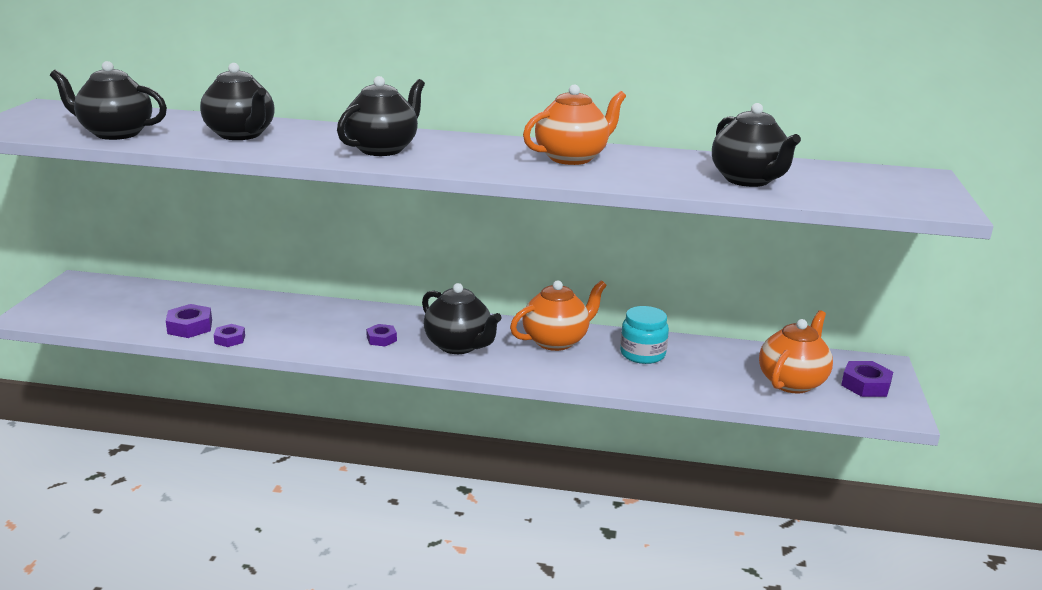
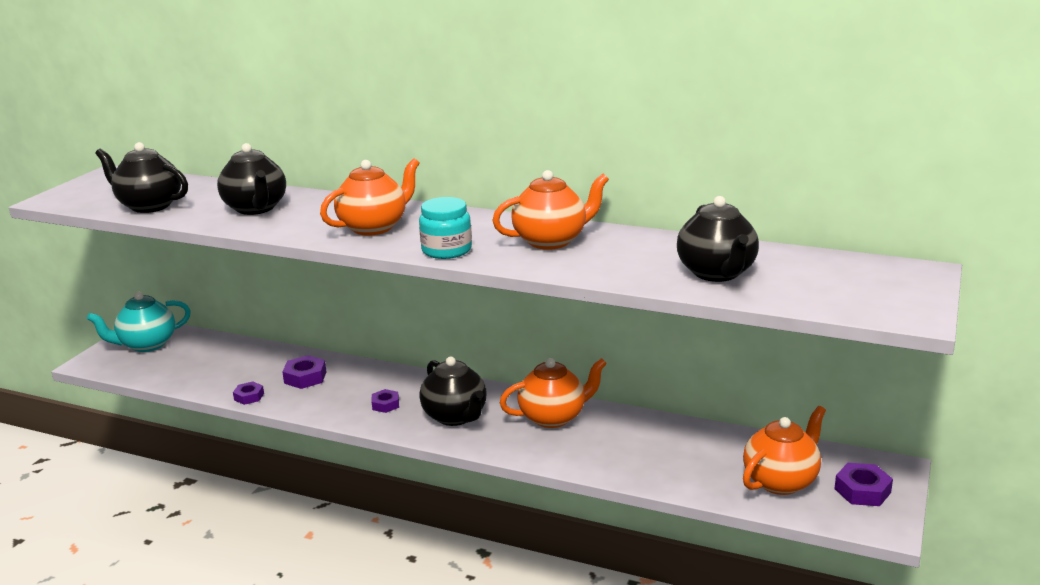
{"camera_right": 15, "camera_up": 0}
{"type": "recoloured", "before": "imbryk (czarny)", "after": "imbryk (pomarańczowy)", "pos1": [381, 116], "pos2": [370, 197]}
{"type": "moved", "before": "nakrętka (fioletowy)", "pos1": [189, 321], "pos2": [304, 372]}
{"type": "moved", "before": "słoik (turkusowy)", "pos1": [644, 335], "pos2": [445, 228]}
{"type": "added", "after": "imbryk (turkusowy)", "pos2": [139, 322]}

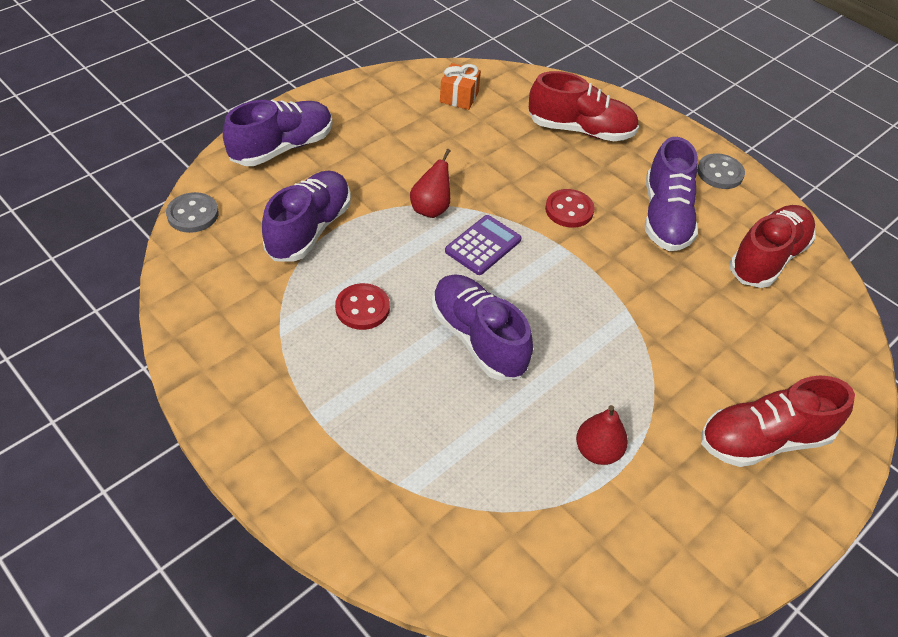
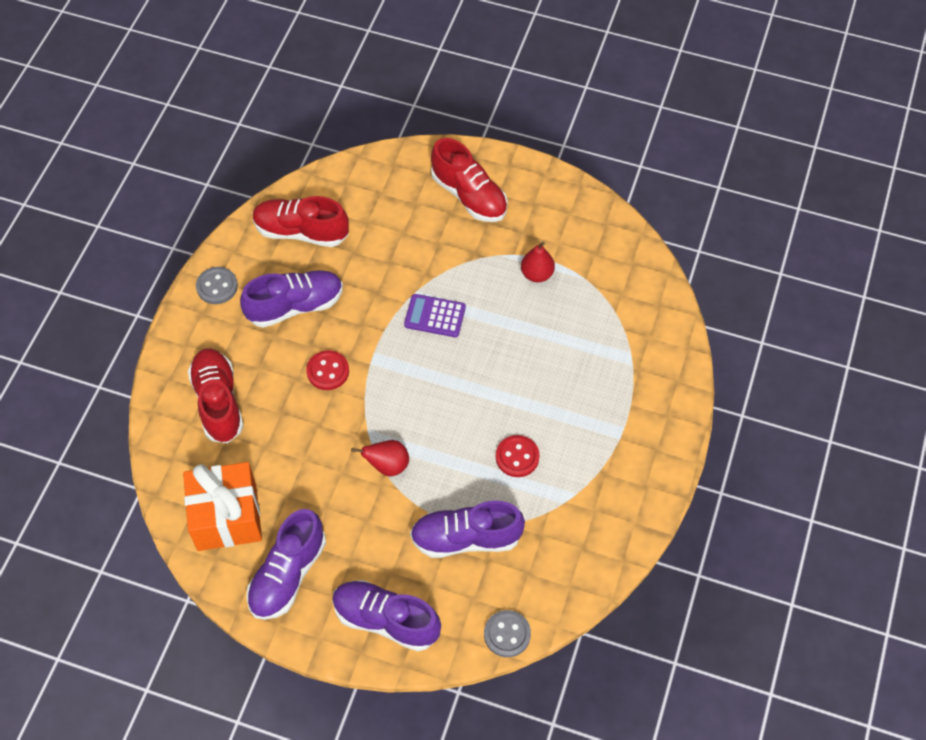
{"camera_right": -115, "camera_up": 10}
{"type": "resized", "before": "prezent (pomarańczowy)", "pos1": [460, 86], "pos2": [222, 506], "scale": 1.96}
{"type": "moved", "before": "kalkulator (fioletowy)", "pos1": [483, 245], "pos2": [435, 315]}
{"type": "moved", "before": "but (fioletowy)", "pos1": [482, 327], "pos2": [286, 564]}

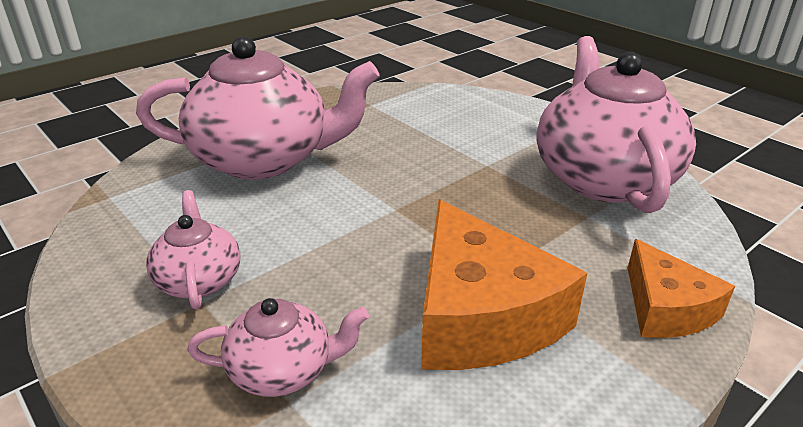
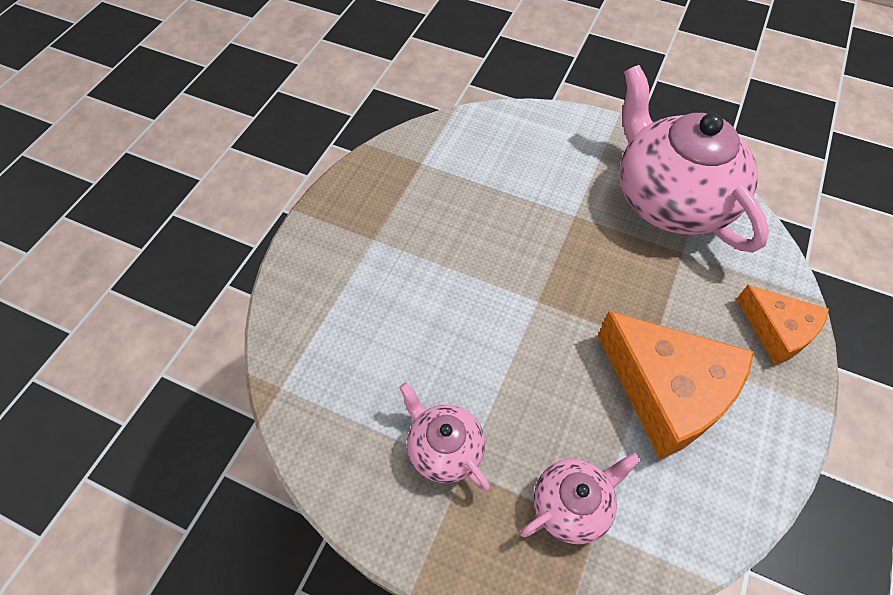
{"camera_right": -25, "camera_up": 25}
{"type": "removed", "before": "imbryk (różowy)", "pos1": [258, 108]}

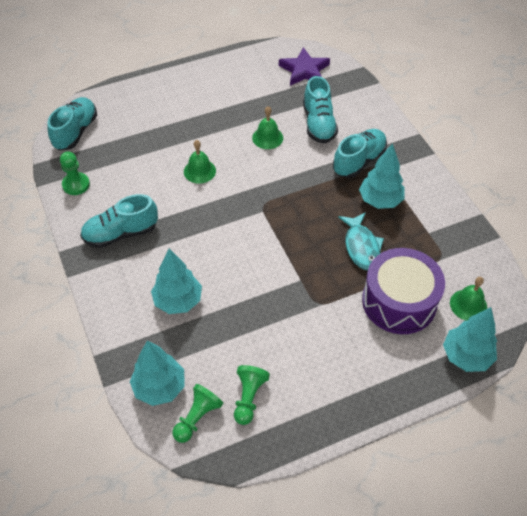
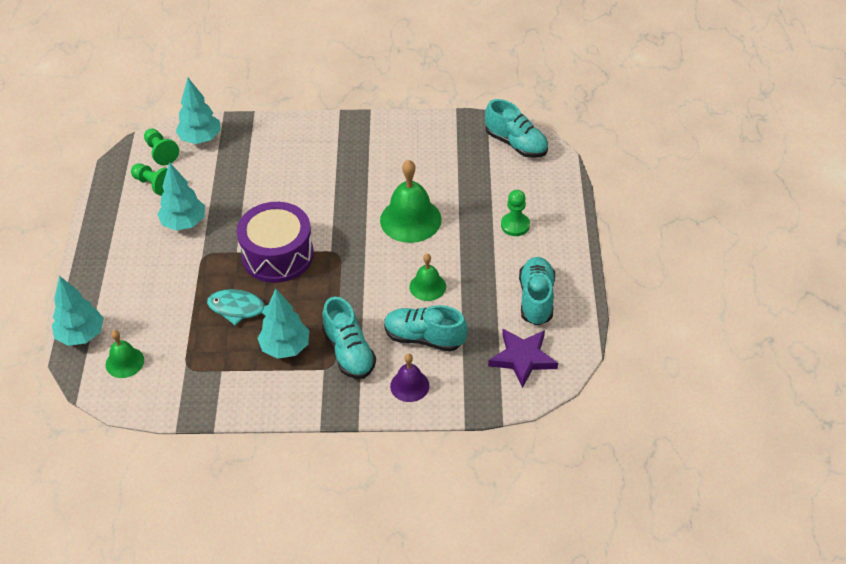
{"camera_right": 115, "camera_up": -5}
{"type": "resized", "before": "dzwonek (zielony)", "pos1": [200, 162], "pos2": [411, 201], "scale": 1.75}
{"type": "moved", "before": "pionek (zielony)", "pos1": [75, 173], "pos2": [515, 213]}
{"type": "moved", "before": "but (turkusowy)", "pos1": [119, 221], "pos2": [537, 291]}
{"type": "moved", "before": "bęben (fioletowy)", "pos1": [403, 291], "pos2": [275, 242]}
{"type": "moved", "before": "drzewko (turkusowy)", "pos1": [176, 281], "pos2": [181, 196]}
{"type": "added", "after": "dzwonek (fioletowy)", "pos2": [409, 378]}

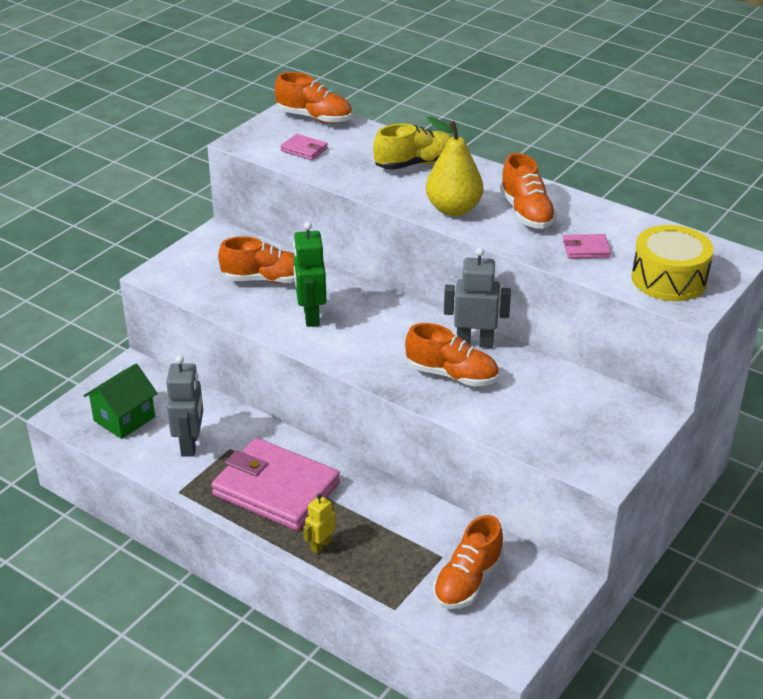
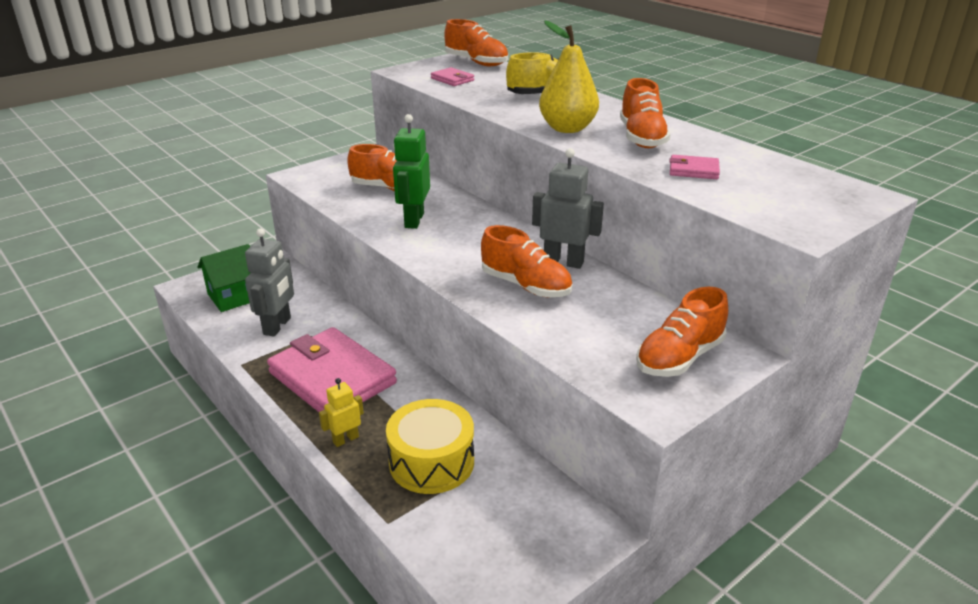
{"camera_right": 15, "camera_up": -5}
{"type": "moved", "before": "bęben (żółty)", "pos1": [673, 263], "pos2": [430, 446]}
{"type": "moved", "before": "but (pomarańczowy)", "pos1": [468, 562], "pos2": [682, 332]}

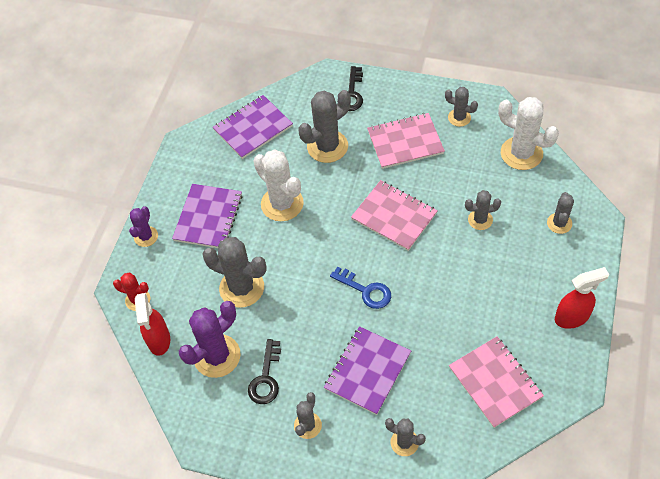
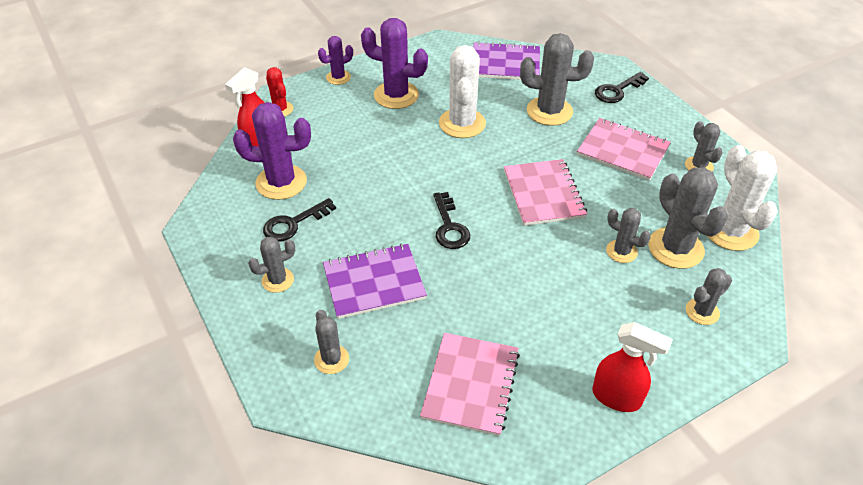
{"camera_right": 40, "camera_up": -10}
{"type": "replaced", "before": "zeszyt (fioletowy)", "after": "kaktus (fioletowy)", "pos1": [207, 216], "pos2": [394, 63]}
{"type": "moved", "before": "kaktus (szary)", "pos1": [234, 272], "pos2": [688, 218]}
{"type": "recoloured", "before": "klucz (niebieski)", "after": "klucz (czarny)", "pos1": [360, 288], "pos2": [451, 220]}

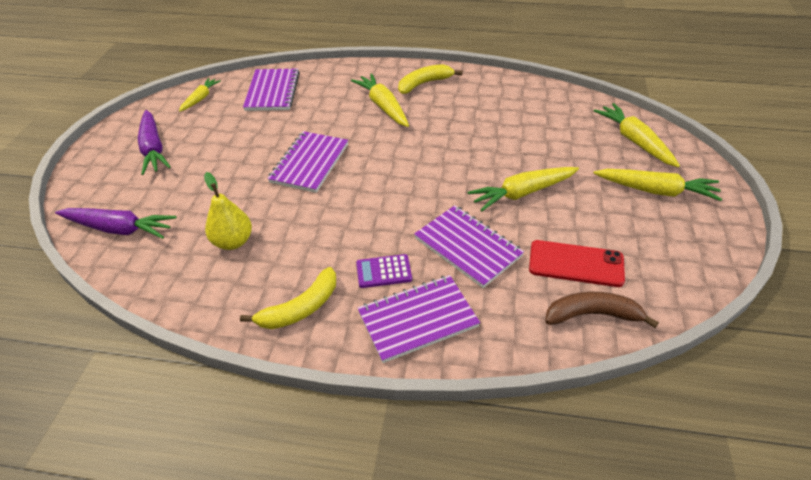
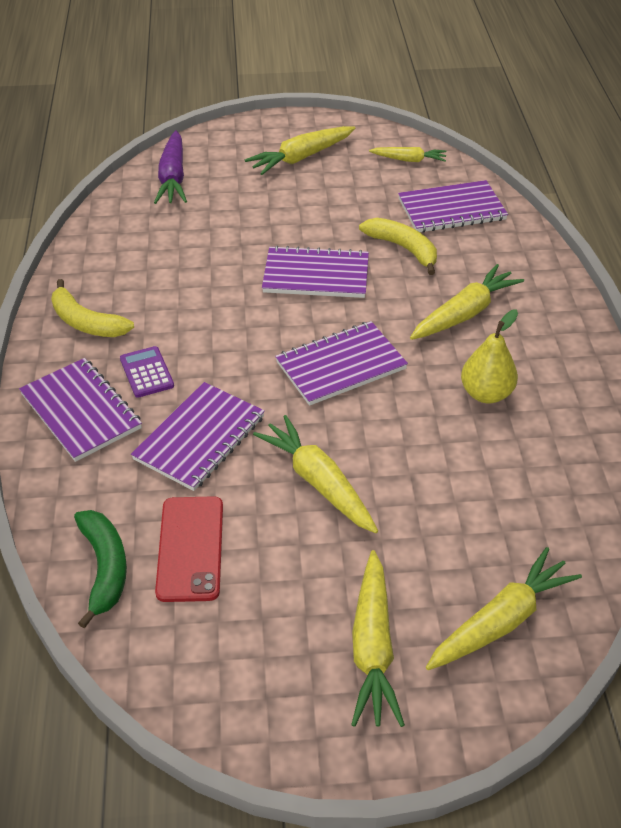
{"camera_right": 75, "camera_up": 0}
{"type": "moved", "before": "banan (żółty)", "pos1": [430, 79], "pos2": [398, 246]}
{"type": "recoloured", "before": "marchewka (fioletowy)", "after": "marchewka (żółty)", "pos1": [154, 142], "pos2": [300, 150]}
{"type": "moved", "before": "gruszka (żółty)", "pos1": [228, 211], "pos2": [489, 356]}
{"type": "recoloured", "before": "banan (brązowy)", "after": "banan (zielony)", "pos1": [602, 310], "pos2": [100, 569]}
{"type": "added", "after": "zeszyt (fioletowy)", "pos2": [341, 363]}

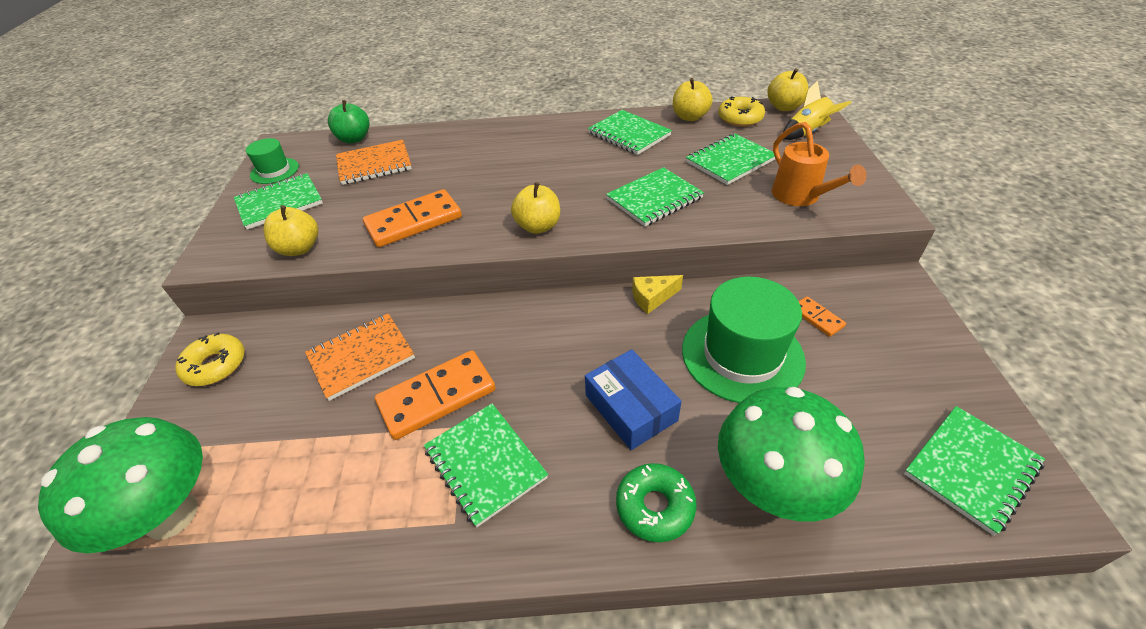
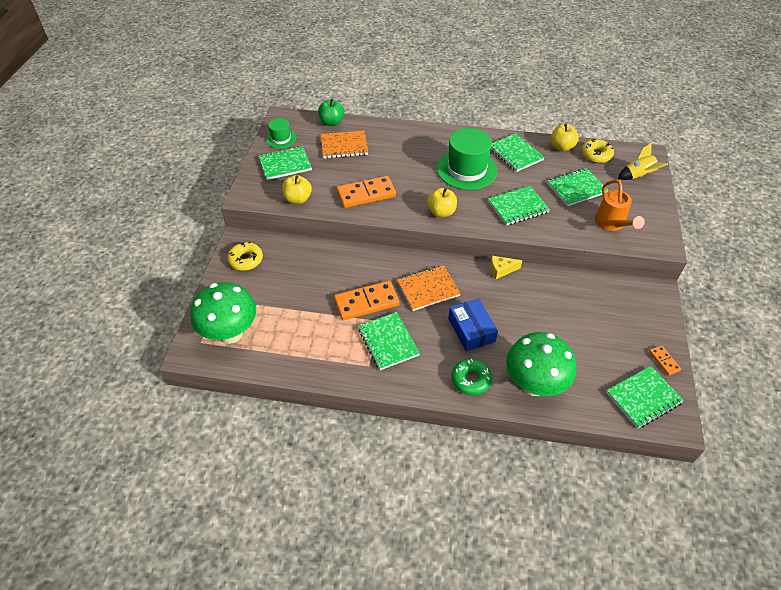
{"camera_right": 10, "camera_up": 5}
{"type": "removed", "before": "jabłko (żółty)", "pos1": [788, 89]}
{"type": "moved", "before": "kapelusz (zielony)", "pos1": [744, 340], "pos2": [467, 159]}
{"type": "moved", "before": "kostka domina (pomarańczowy)", "pos1": [822, 316], "pos2": [665, 360]}
{"type": "moved", "before": "zeszyt (pomarańczowy)", "pos1": [360, 357], "pos2": [429, 288]}

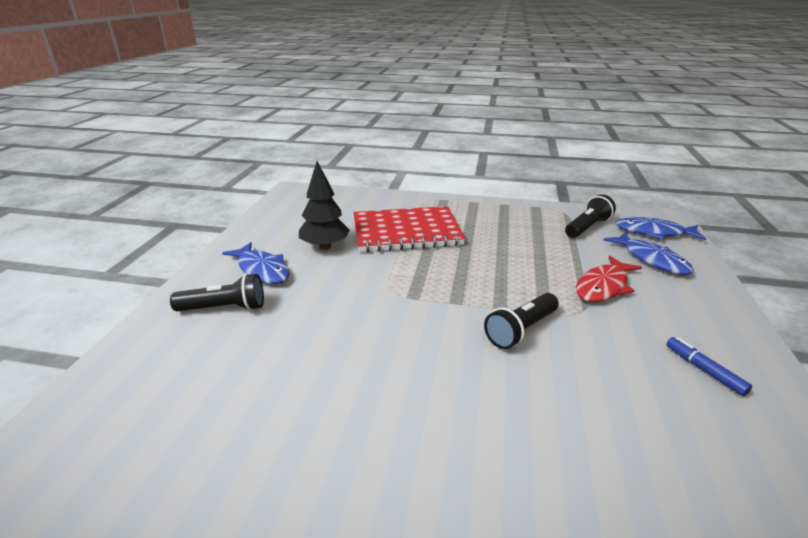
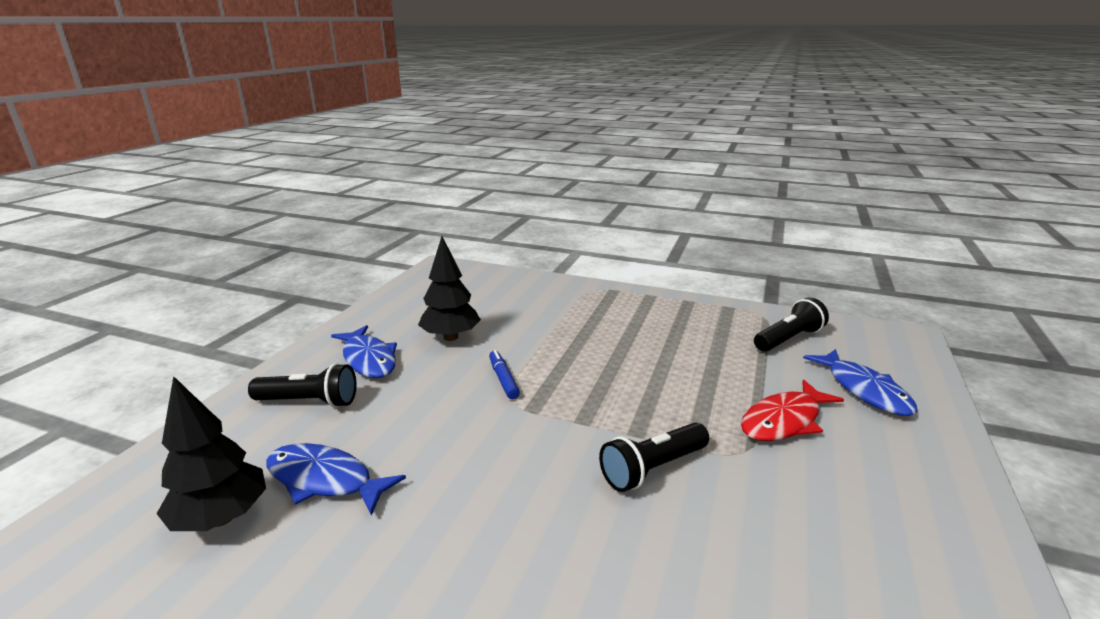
{"camera_right": 10, "camera_up": -5}
{"type": "removed", "before": "zeszyt (czerwony)", "pos1": [409, 229]}
{"type": "moved", "before": "ryba (niebieski)", "pos1": [661, 228], "pos2": [336, 479]}
{"type": "moved", "before": "flamaster (niebieski)", "pos1": [709, 366], "pos2": [504, 374]}
{"type": "added", "after": "drzewko (czarny)", "pos2": [211, 453]}

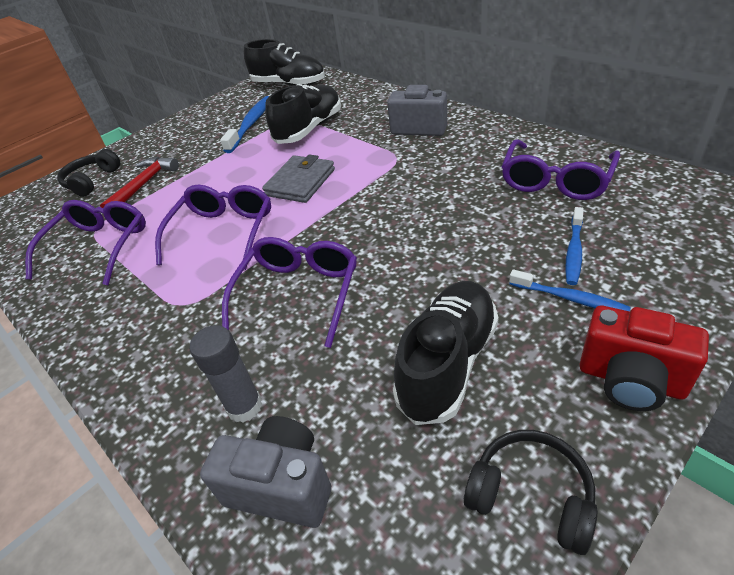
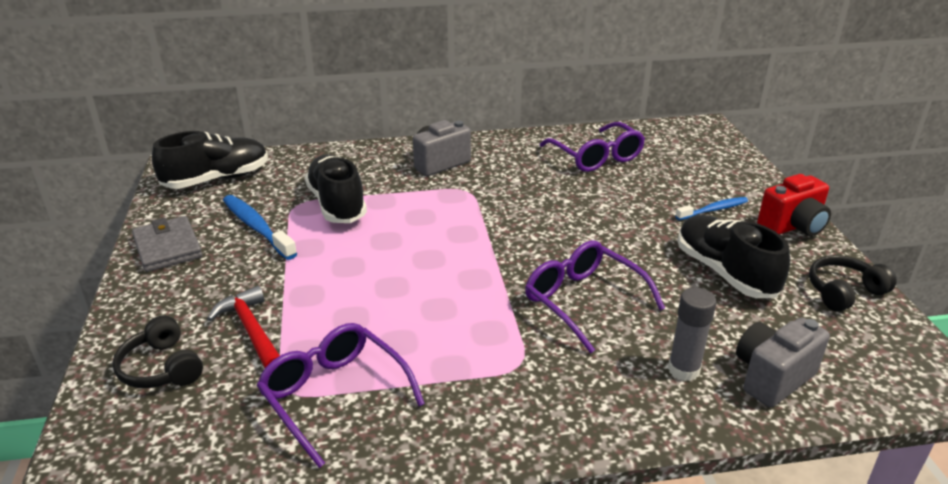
{"camera_right": -60, "camera_up": -10}
{"type": "moved", "before": "portfel (szary)", "pos1": [298, 178], "pos2": [167, 244]}
{"type": "removed", "before": "okulary (fioletowy)", "pos1": [213, 227]}
{"type": "removed", "before": "szczoteczka do zębów (niebieski)", "pos1": [574, 246]}

